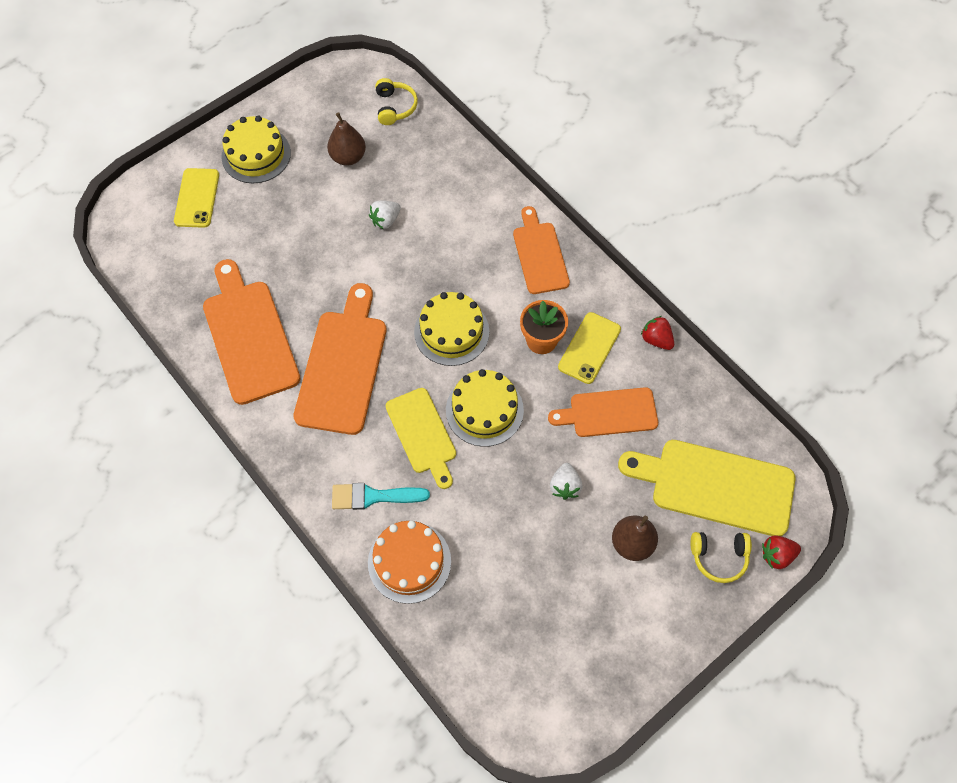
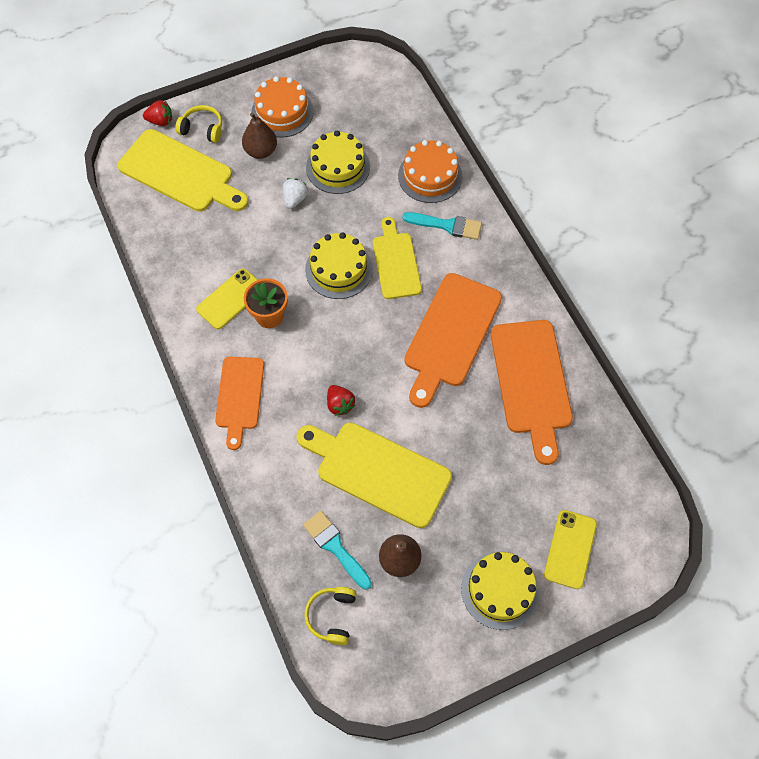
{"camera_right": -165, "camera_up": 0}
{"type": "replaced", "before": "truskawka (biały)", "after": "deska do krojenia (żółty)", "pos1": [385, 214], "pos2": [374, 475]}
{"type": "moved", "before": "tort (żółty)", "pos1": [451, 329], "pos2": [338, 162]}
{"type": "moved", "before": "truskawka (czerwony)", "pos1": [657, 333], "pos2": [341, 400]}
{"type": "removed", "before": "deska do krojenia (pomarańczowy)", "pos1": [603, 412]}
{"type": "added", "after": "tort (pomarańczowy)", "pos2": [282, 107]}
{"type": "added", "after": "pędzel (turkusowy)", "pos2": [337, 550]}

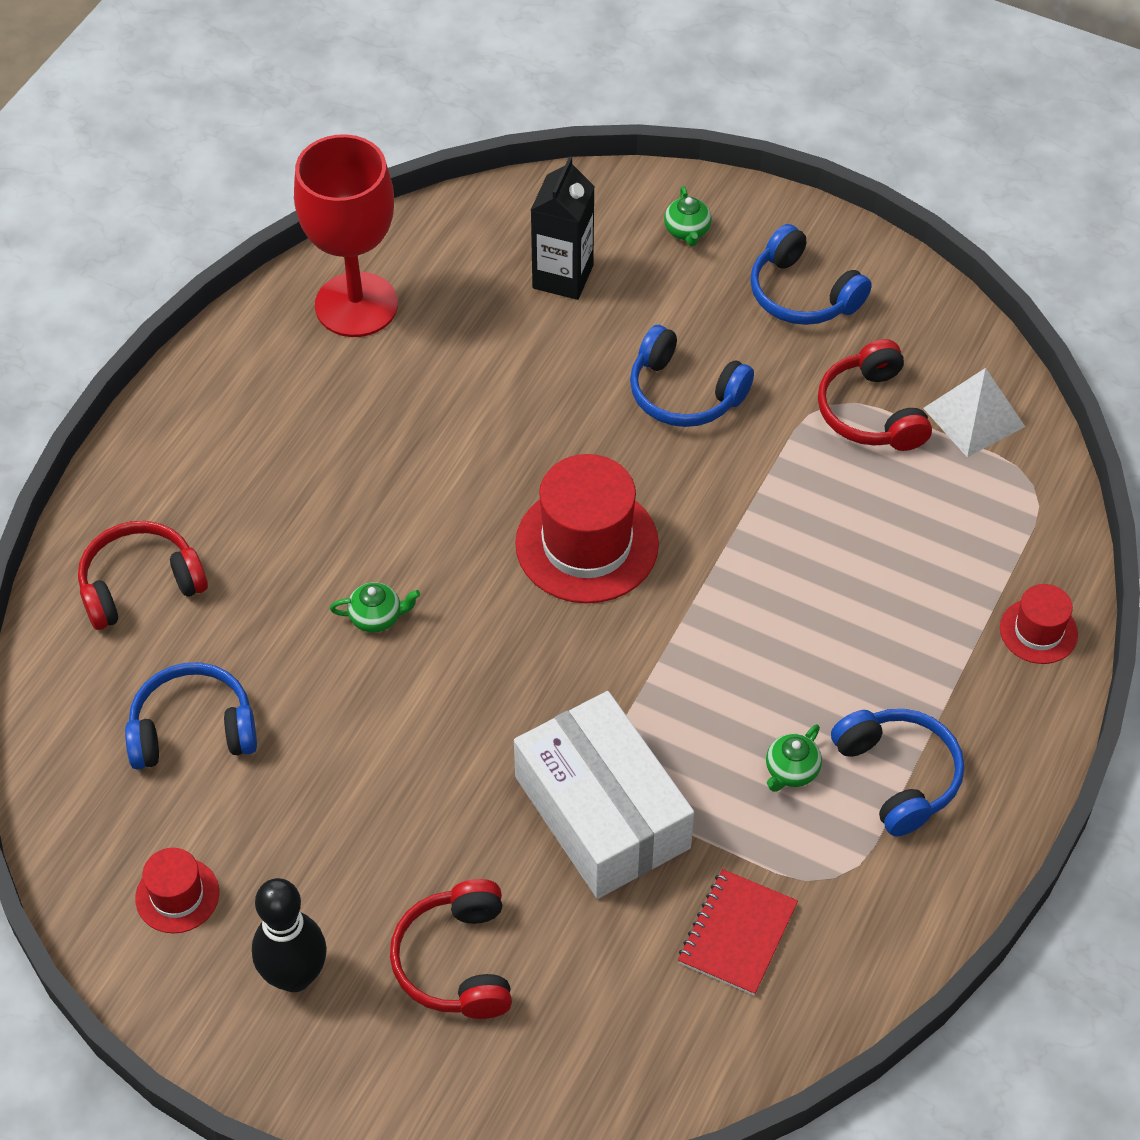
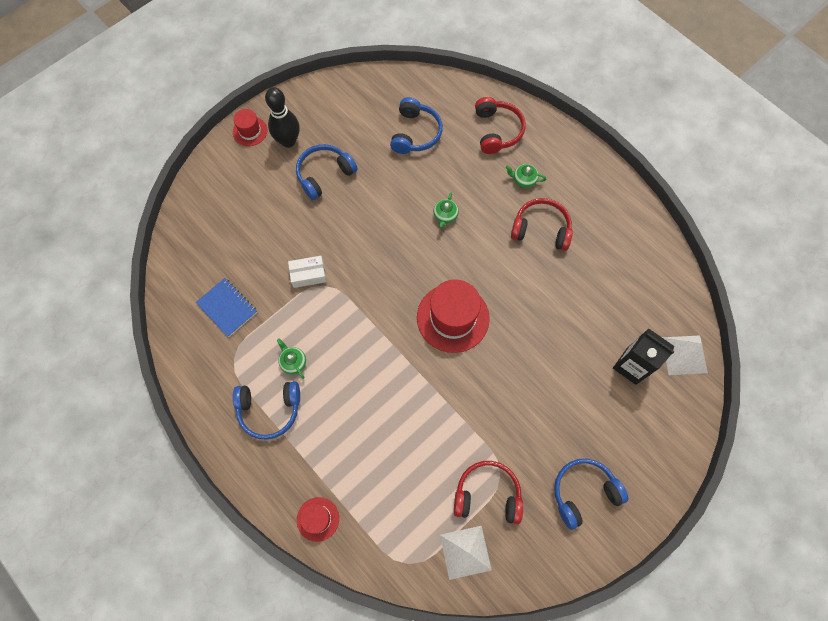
{"camera_right": 110, "camera_up": 15}
{"type": "removed", "before": "kielich (czerwony)", "pos1": [346, 235]}
{"type": "moved", "before": "imbryk (zielony)", "pos1": [688, 216], "pos2": [525, 176]}
{"type": "moved", "before": "słuchawki (niebieski)", "pos1": [692, 376], "pos2": [327, 172]}
{"type": "resized", "before": "pudełko (biały)", "pos1": [604, 795], "pos2": [307, 272], "scale": 0.45}
{"type": "moved", "before": "kapelusz (czerwony)", "pos1": [177, 890], "pos2": [250, 127]}
{"type": "recoloured", "before": "zeszyt (czerwony)", "after": "zeszyt (niebieski)", "pos1": [738, 932], "pos2": [226, 307]}
{"type": "moved", "before": "słuchawki (czerwony)", "pos1": [451, 949], "pos2": [542, 224]}
{"type": "added", "after": "piramida (biały)", "pos2": [685, 355]}

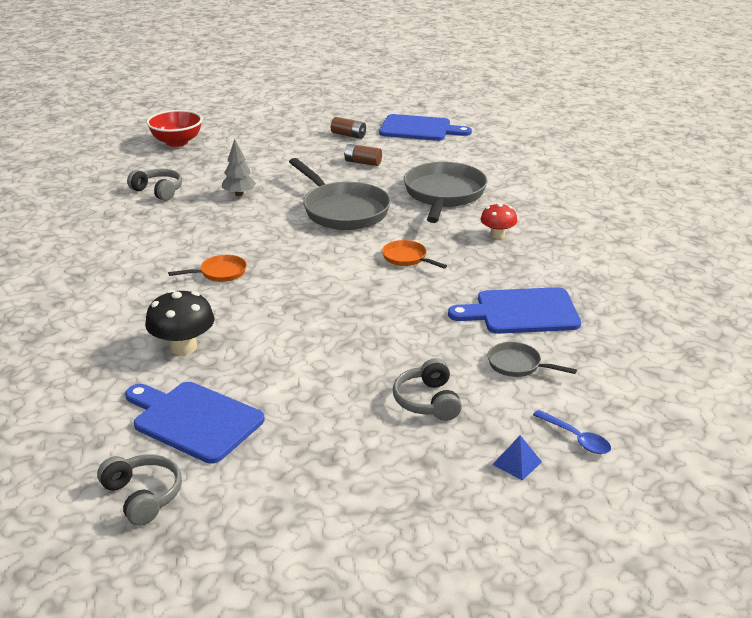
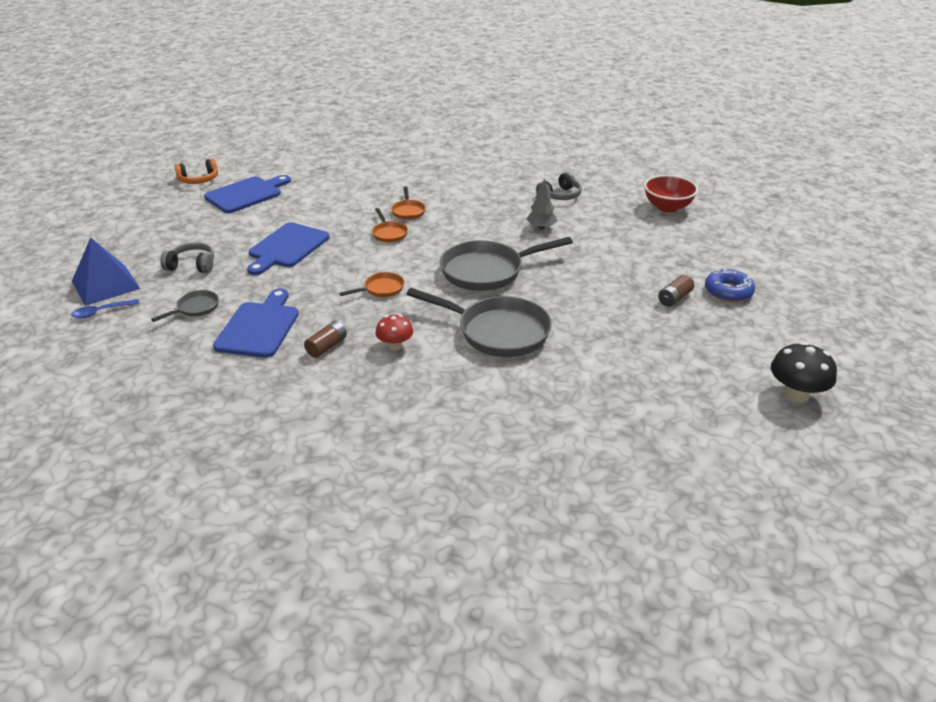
{"camera_right": 105, "camera_up": 5}
{"type": "moved", "before": "deska do krojenia (niebieski)", "pos1": [425, 127], "pos2": [288, 248]}
{"type": "moved", "before": "bateria (brązowy)", "pos1": [363, 155], "pos2": [325, 339]}
{"type": "moved", "before": "grzyb (czarny)", "pos1": [180, 322], "pos2": [804, 372]}
{"type": "resized", "before": "piramida (niebieski)", "pos1": [517, 458], "pos2": [106, 271], "scale": 2.29}
{"type": "recoloured", "before": "słuchawki (szary)", "after": "słuchawki (pomarańczowy)", "pos1": [139, 490], "pos2": [196, 171]}
{"type": "added", "after": "patelnia (pomarańczowy)", "pos2": [390, 225]}
{"type": "added", "after": "donut (niebieski)", "pos2": [730, 285]}

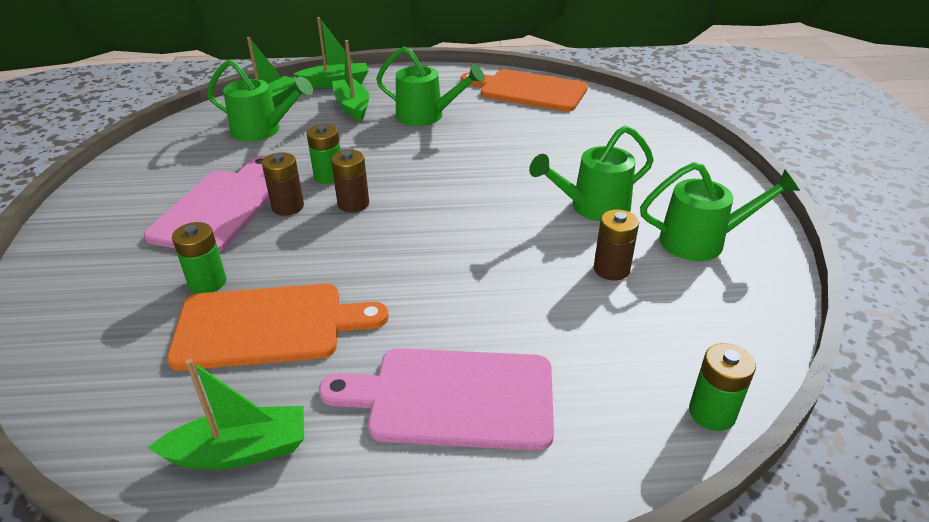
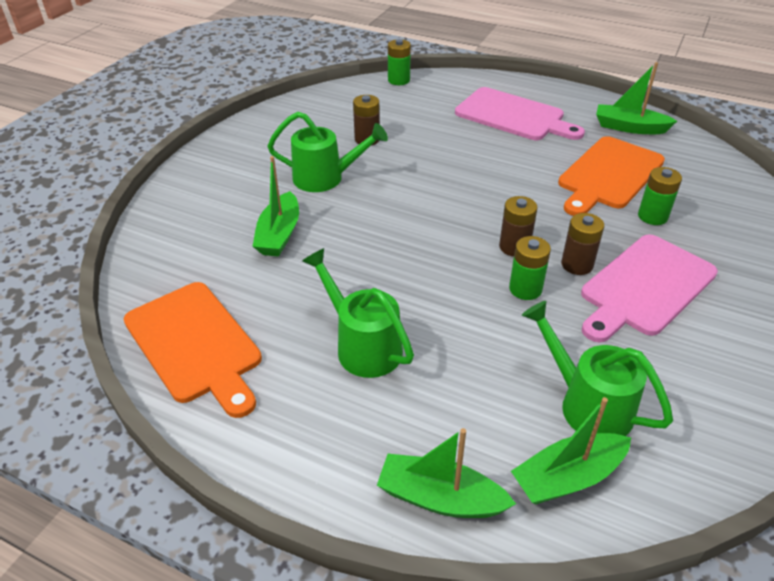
{"camera_right": -150, "camera_up": 5}
{"type": "moved", "before": "łódka (zielony)", "pos1": [350, 81], "pos2": [275, 206]}
{"type": "removed", "before": "konewka (zielony)", "pos1": [720, 211]}
{"type": "turned", "before": "deska do krojenia (pomarańczowy)", "pos1": [278, 327], "pos2": [611, 176], "turn": -75}

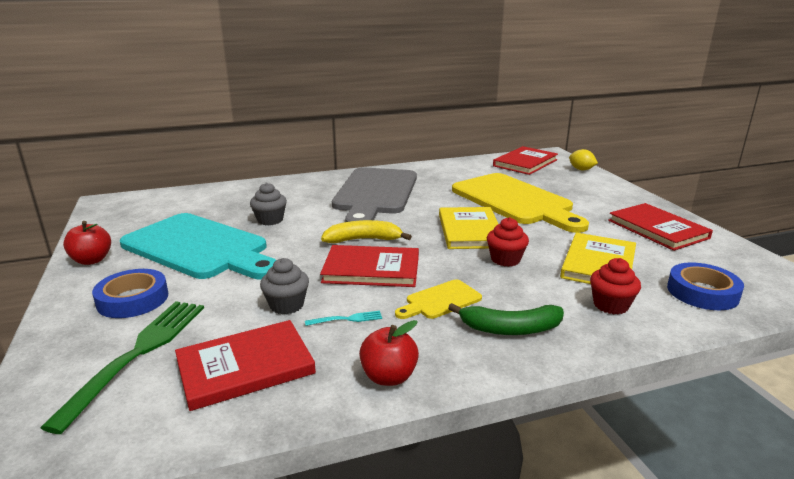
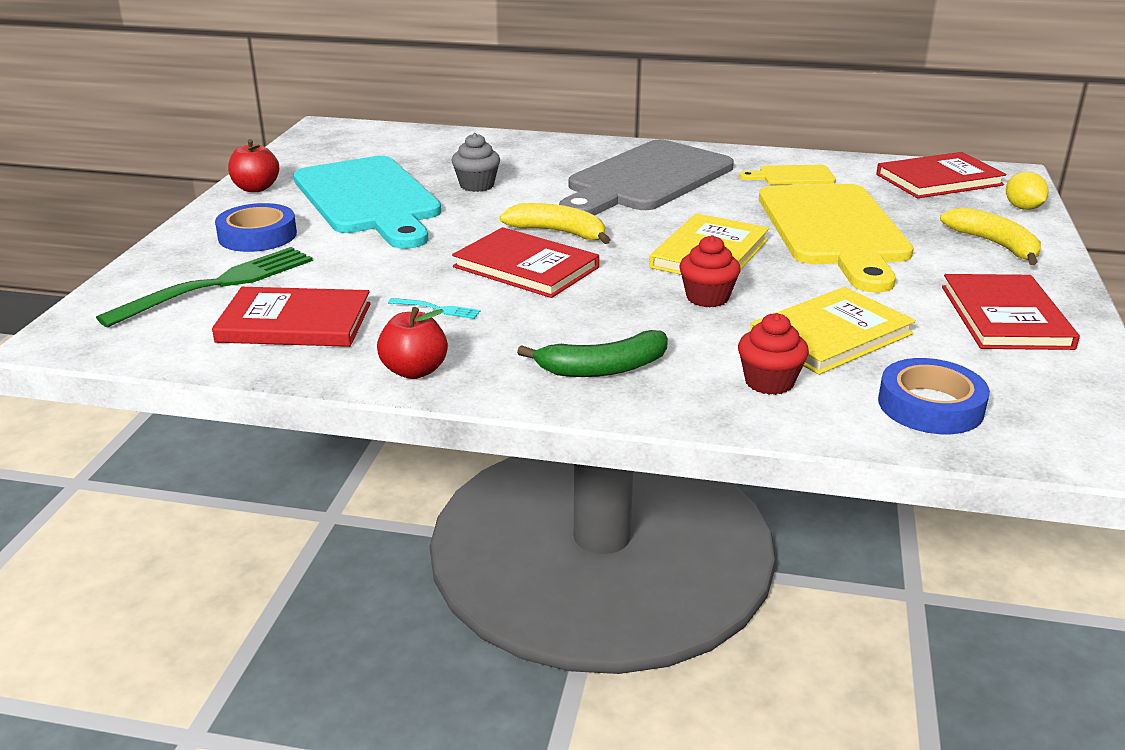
{"camera_right": 30, "camera_up": 5}
{"type": "removed", "before": "muffinka (szary)", "pos1": [284, 286]}
{"type": "moved", "before": "deska do krojenia (żółty)", "pos1": [438, 299], "pos2": [788, 175]}
{"type": "turned", "before": "banan (zielony)", "pos1": [506, 319], "pos2": [592, 353], "turn": -45}
{"type": "added", "after": "banan (żółty)", "pos2": [990, 236]}

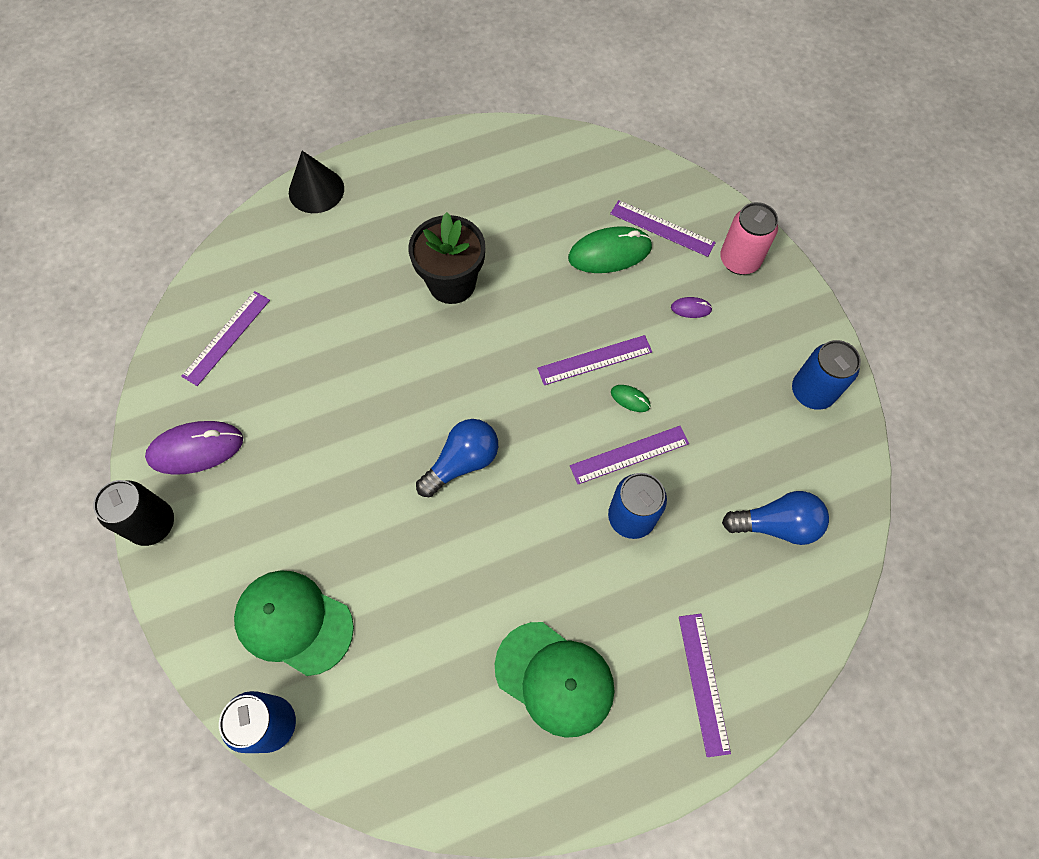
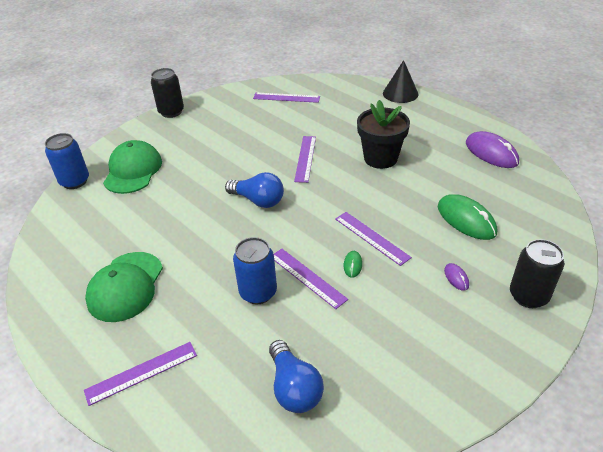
{"camera_right": 70, "camera_up": -25}
{"type": "moved", "before": "linijka (fioletowy)", "pos1": [663, 228], "pos2": [305, 159]}
{"type": "recoloured", "before": "puszka (różowy)", "after": "puszka (czarny)", "pos1": [749, 238], "pos2": [537, 273]}
{"type": "removed", "before": "puszka (niebieski)", "pos1": [826, 375]}
{"type": "moved", "before": "myszka (fioletowy)", "pos1": [194, 448], "pos2": [492, 149]}

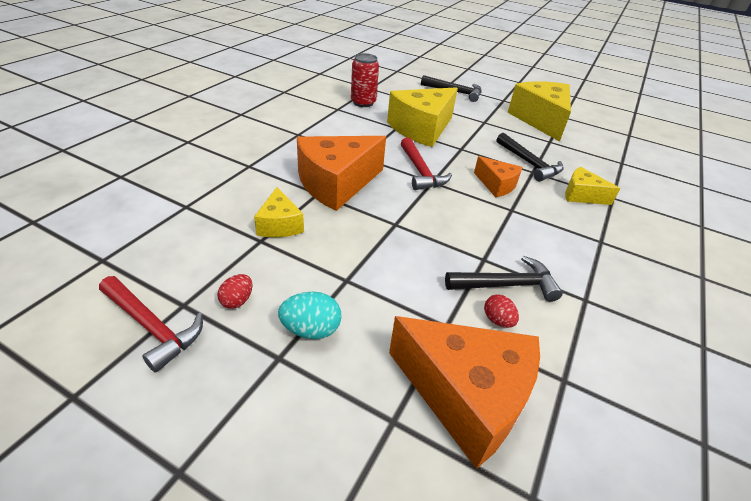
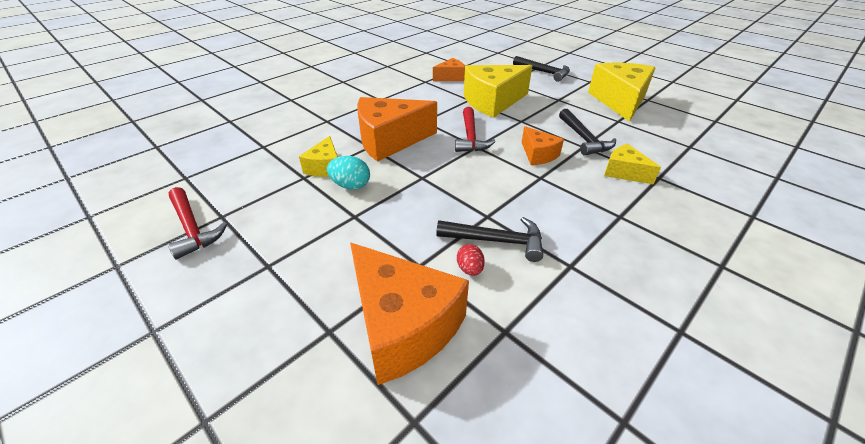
{"camera_right": 20, "camera_up": 0}
{"type": "replaced", "before": "puszka (czerwony)", "after": "ser (pomarańczowy)", "pos1": [365, 80], "pos2": [449, 69]}
{"type": "removed", "before": "jajko (czerwony)", "pos1": [235, 291]}
{"type": "moved", "before": "jajko (turkusowy)", "pos1": [309, 315], "pos2": [348, 173]}

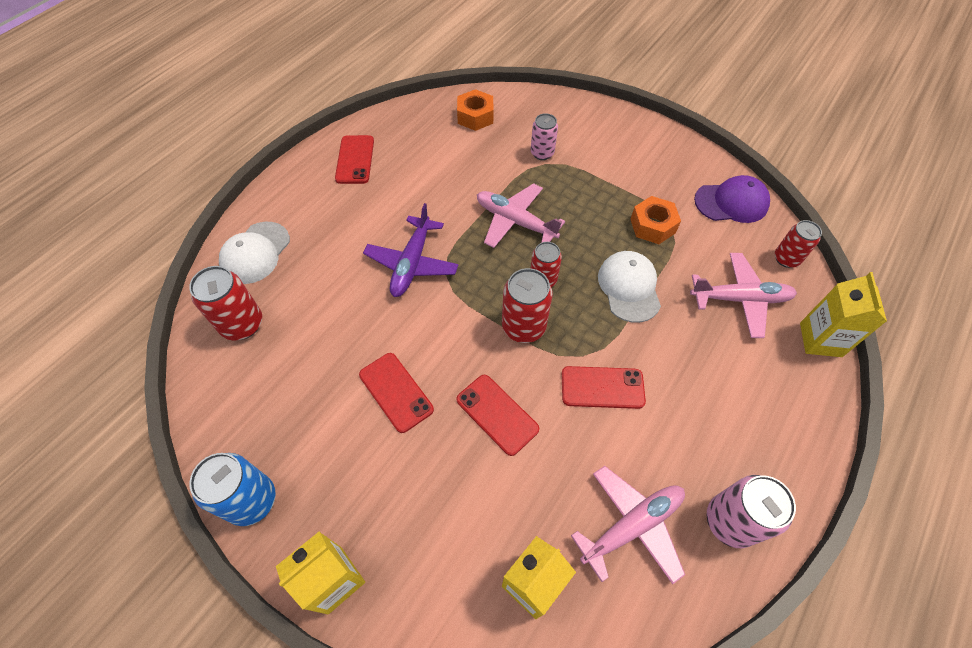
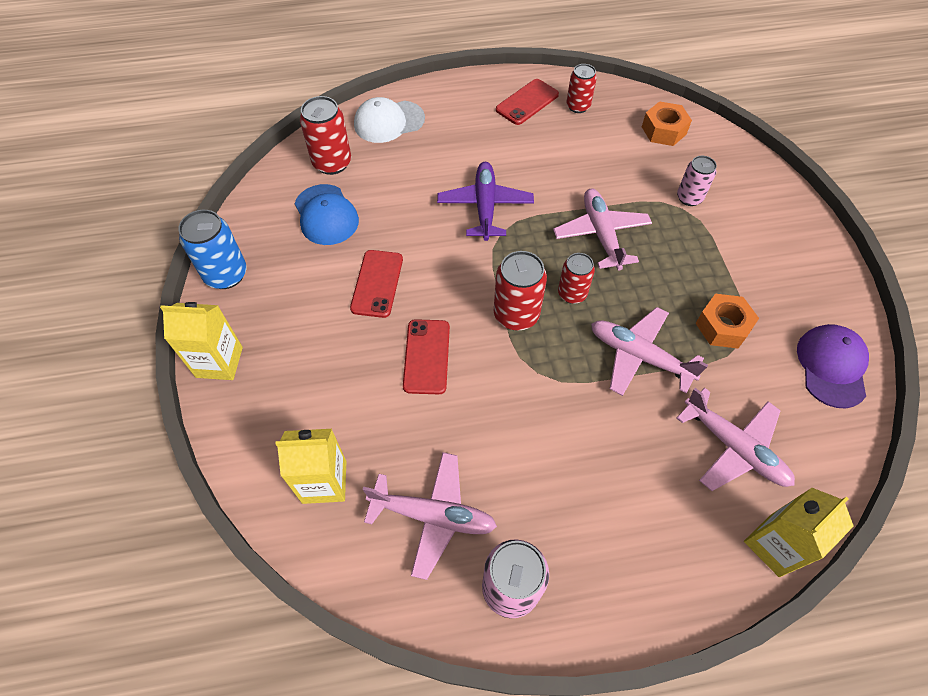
{"camera_right": 45, "camera_up": 0}
{"type": "turned", "before": "czapka (fioletowy)", "pos1": [732, 199], "pos2": [833, 366], "turn": -120}
{"type": "turned", "before": "samolot (fioletowy)", "pos1": [411, 250], "pos2": [485, 201], "turn": 120}
{"type": "moved", "before": "puszka (czerwony)", "pos1": [798, 244], "pos2": [581, 88]}
{"type": "replaced", "before": "czapka (biały)", "after": "samolot (różowy)", "pos1": [629, 287], "pos2": [649, 351]}
{"type": "removed", "before": "telefon (czerwony)", "pos1": [604, 387]}
{"type": "added", "after": "czapka (niebieski)", "pos2": [326, 214]}

